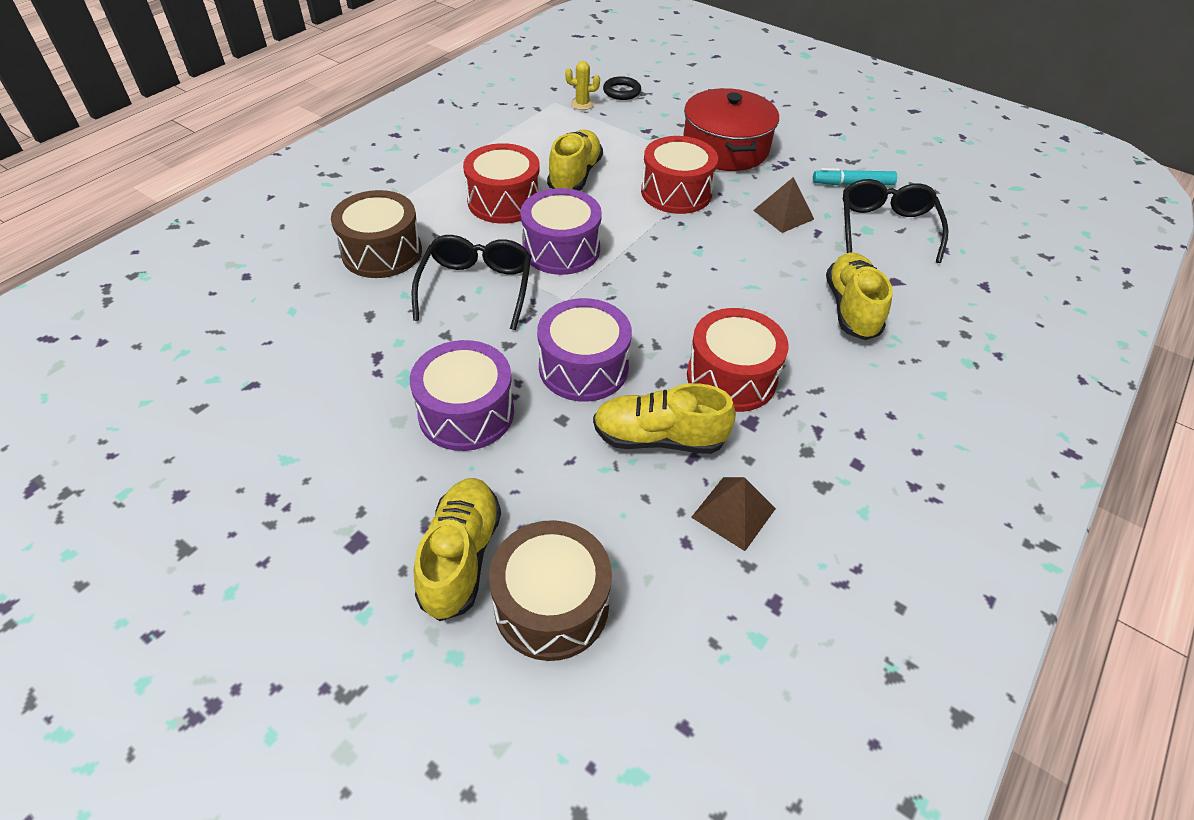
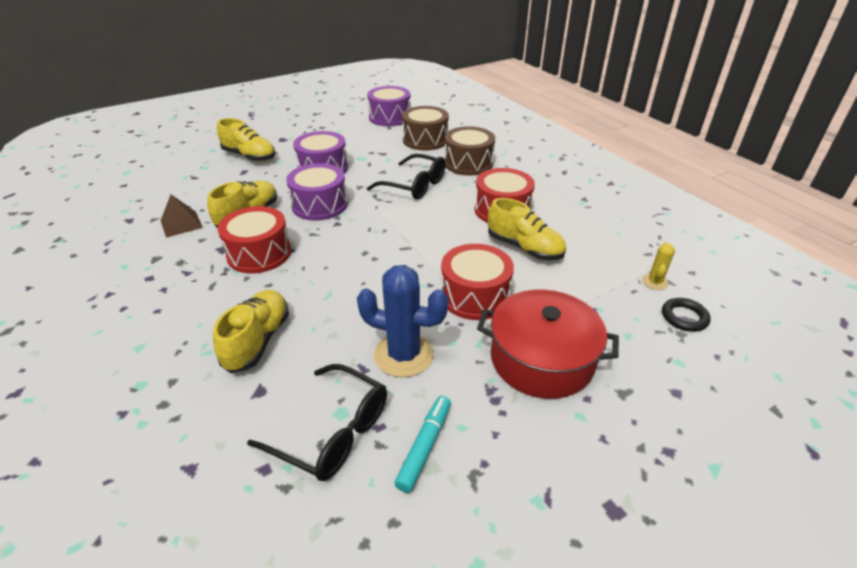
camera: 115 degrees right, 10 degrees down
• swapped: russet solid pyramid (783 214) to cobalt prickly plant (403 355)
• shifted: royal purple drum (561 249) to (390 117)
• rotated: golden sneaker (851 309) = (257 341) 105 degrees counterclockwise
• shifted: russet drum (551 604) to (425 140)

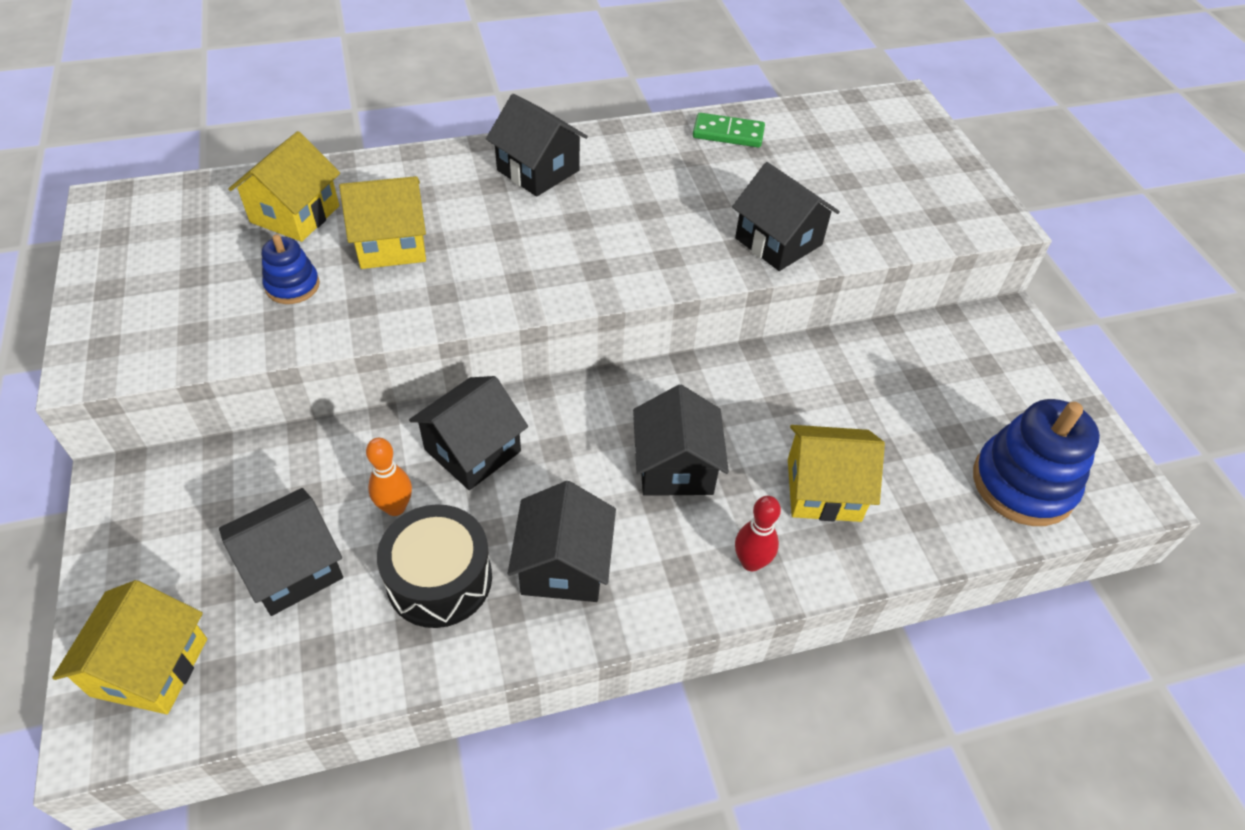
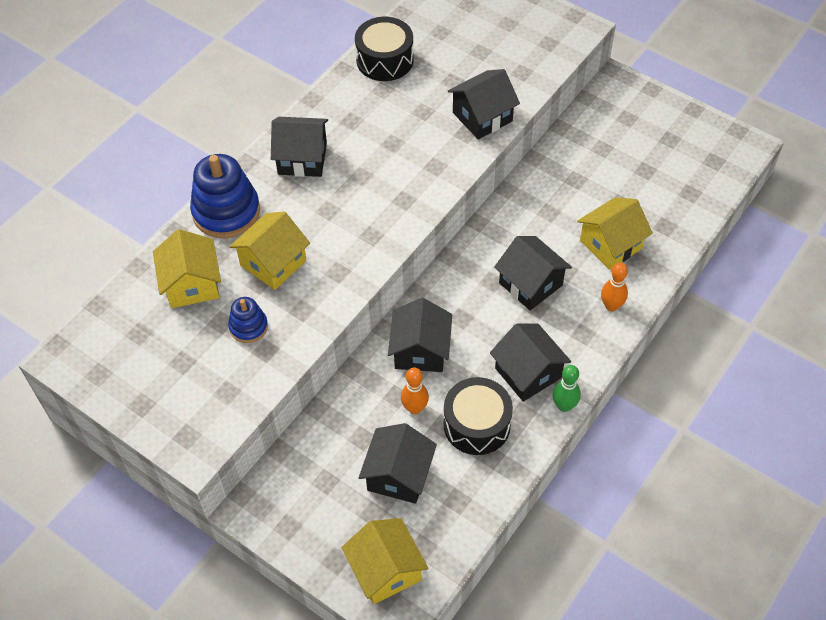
camera: 35 degrees left, 5 degrees up
• swapped: leaf-green domino piece (728 133) to black drum (385 60)
• rotated: black cottage (778 241) = (482 117) 45 degrees counterclockwise
• shifted: cobalt stacking toy (1023 484) to (226 212)
• repainted: scarlet bowling pin (751 562) to bright orange bowling pin (611 306)
• new: leaf-green bowling pin (564 405)

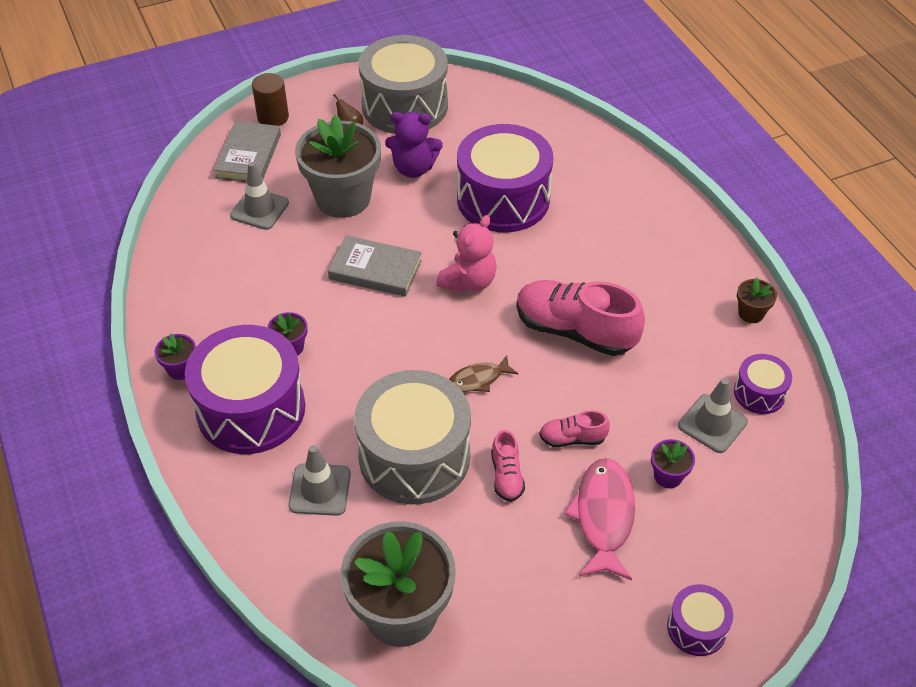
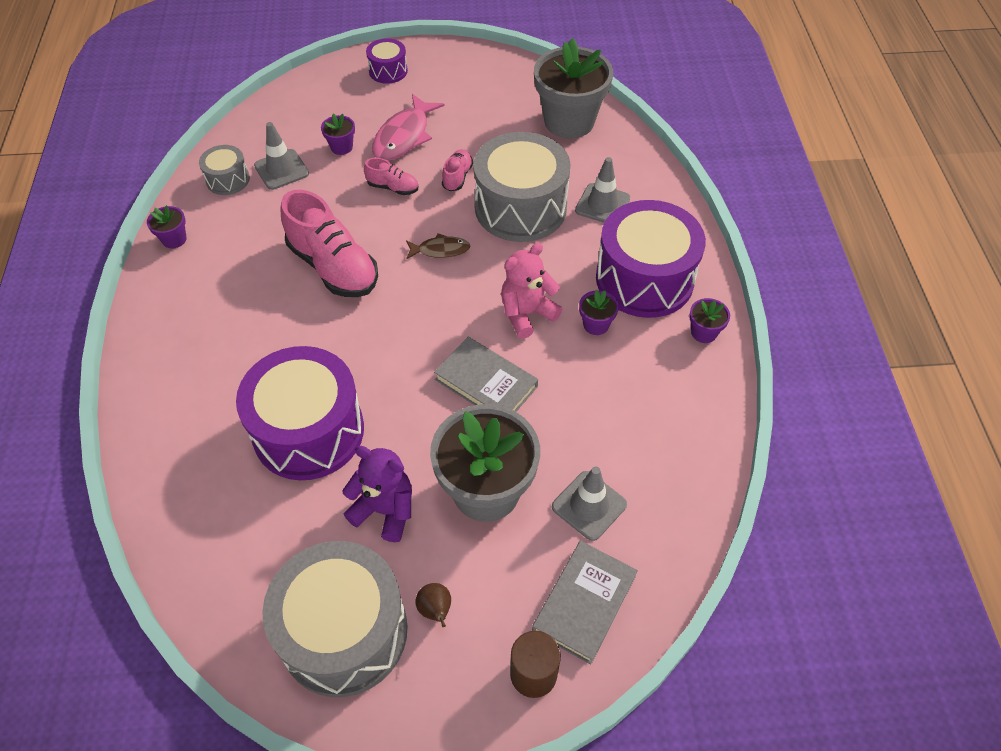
camera: 160 degrees left, 5 degrees up
• shifted: pink teddy (469 282) to (527 314)
• repainted: russet plant pot (751 313) to royal purple plant pot (174 239)
• repainted: royal purple drum (759 393) to grey drum (228 180)

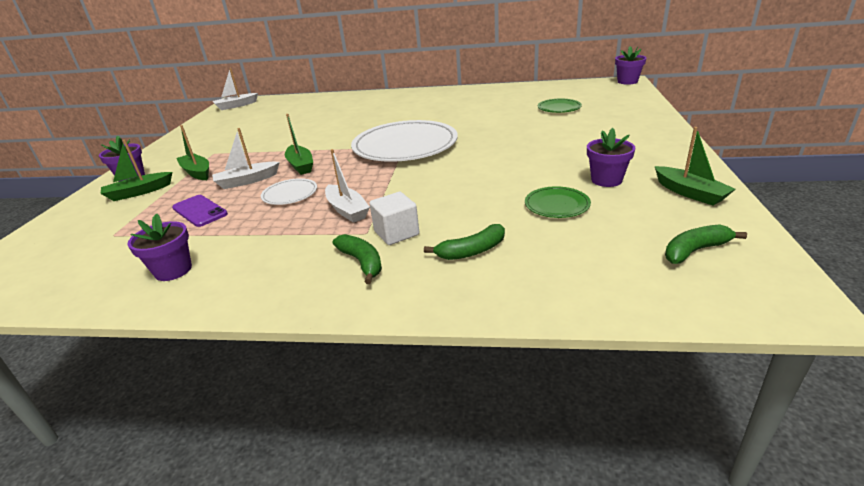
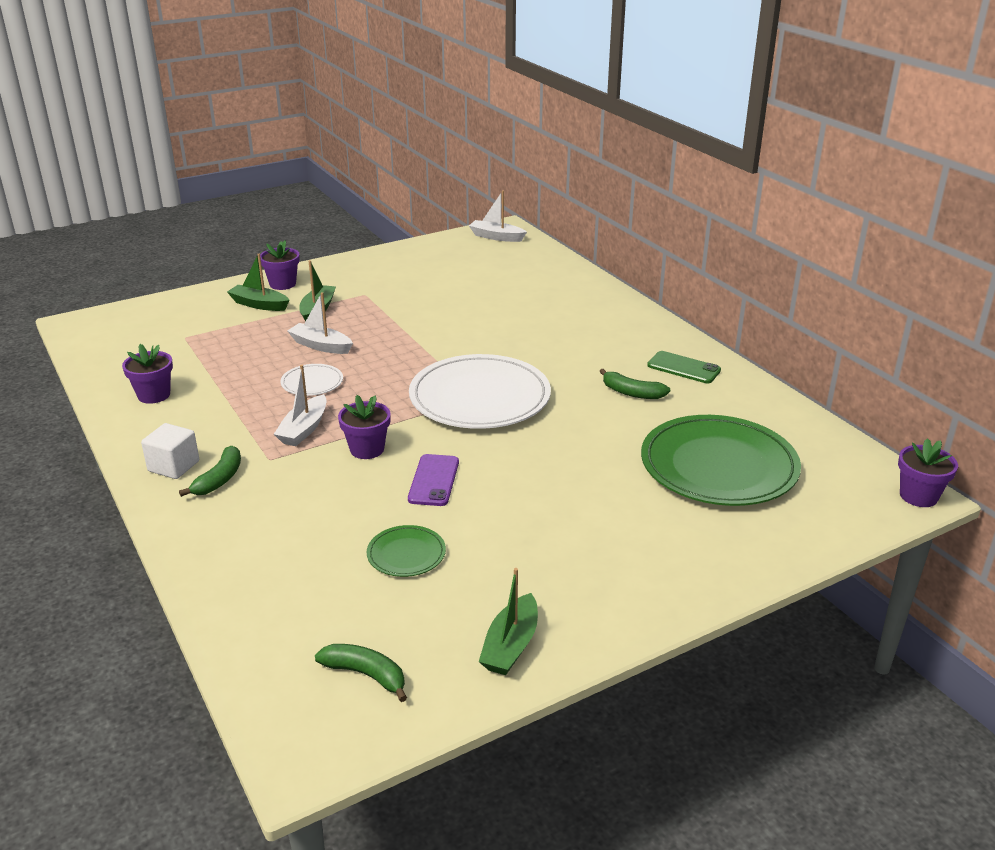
camera: 50 degrees right, 0 degrees up
• scaled: leaf-green plate (559 108) = (718 466) x2.23
• gone: leaf-green sailboat (301 165)
• shifted: royal purple plant pot (606 180) to (367 449)
• shifted: snow-white cube (396 233) to (174 466)
• shifted: royal purple mobile phone (199 211) to (433 480)
• shifted: leaf-green toy banana (472 251) to (632 393)
• new: leaf-green mobile phone (683 368)

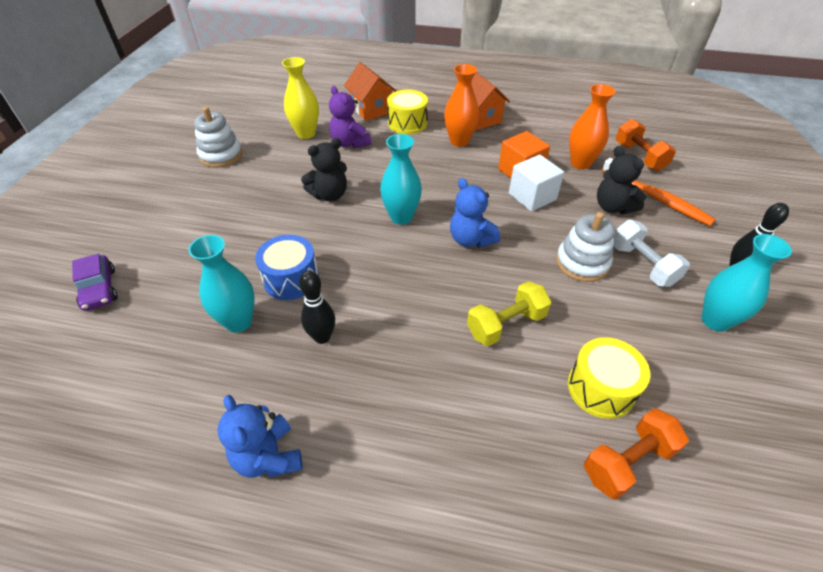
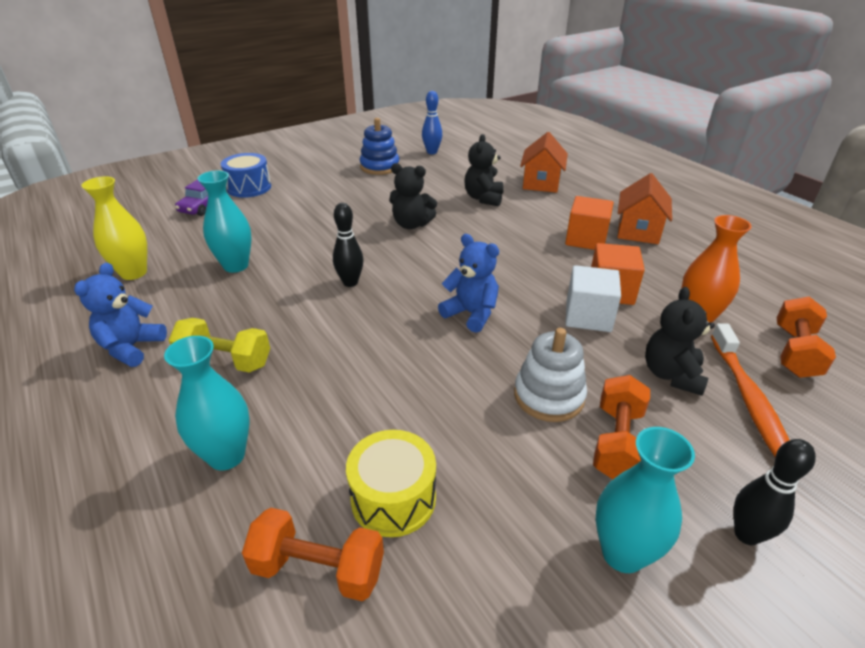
camera: 45 degrees right, 10 degrees down
• shifted: golden flower vase (306 133) to (133 273)
• swapped: bright orange flower vase (459 141) to bright orange cube (586 239)
• repainted: royal purple teddy (350 143) to black teddy (483 198)
• gone: golden drum (407 123)
• repainted: snow-white stacking toy (221 155) to cobalt stacking toy (380 167)
• shifted: turquoise flower vase (401 217) to (226 455)
• rotated: cobalt teddy (470 239) = (471 314) 120 degrees clockwise
• repainted: snow-white hand weight (642 265) to bright orange hand weight (617 442)
• shifted: cobalt drum (291 279) to (249 187)
• shifted: black bowling pin (322 337) to (350 282)
• shifted: golden hand weight (506 324) to (225 360)
• new: cobalt bowling pin (432 152)

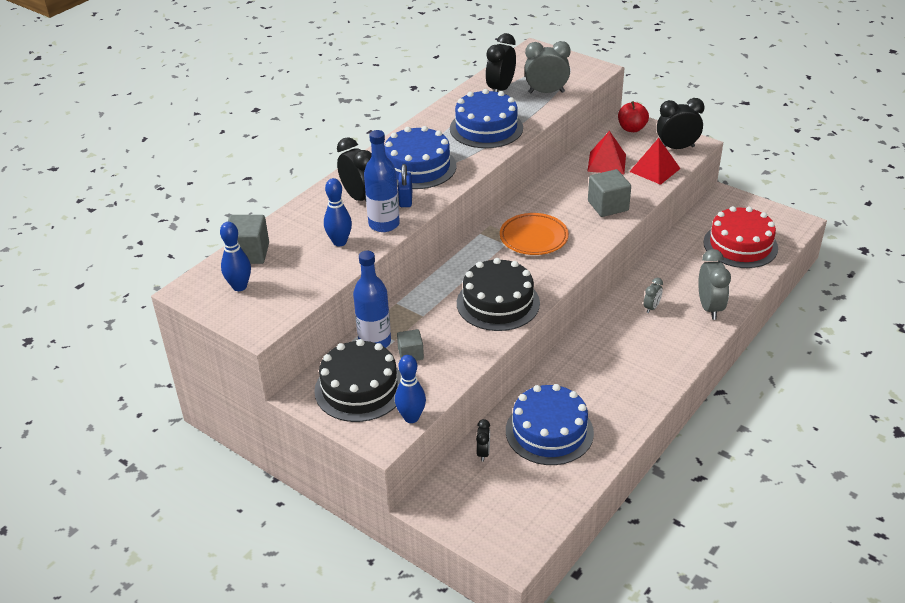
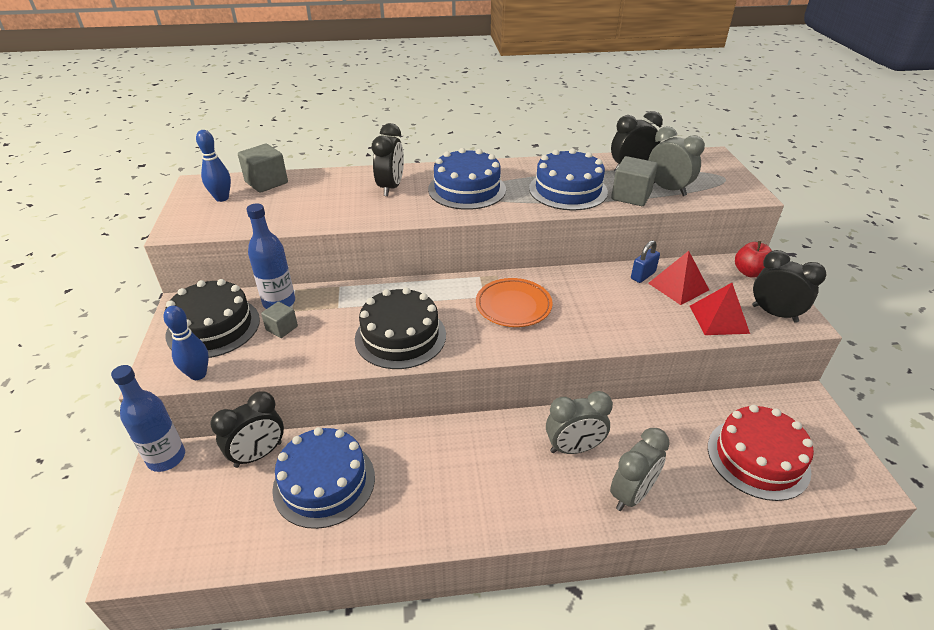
camera: 45 degrees right, 0 degrees up
• shifted: cobalt flask (384 224) to (166 458)
• shifted: cobalt padlock (406 199) to (643 275)
• shifted: grey cube (608 206) to (631 196)
• gone: cobalt bowling pin (339 242)
• scaled: grey bedside clock (651 307) = (573 448) x1.89
• scaled: black bedside clock (483 453) = (258 455) x1.89

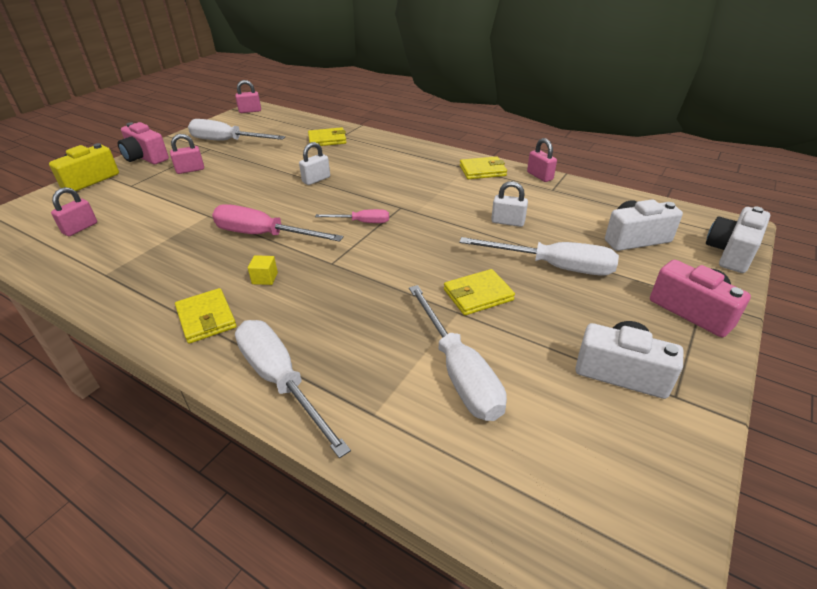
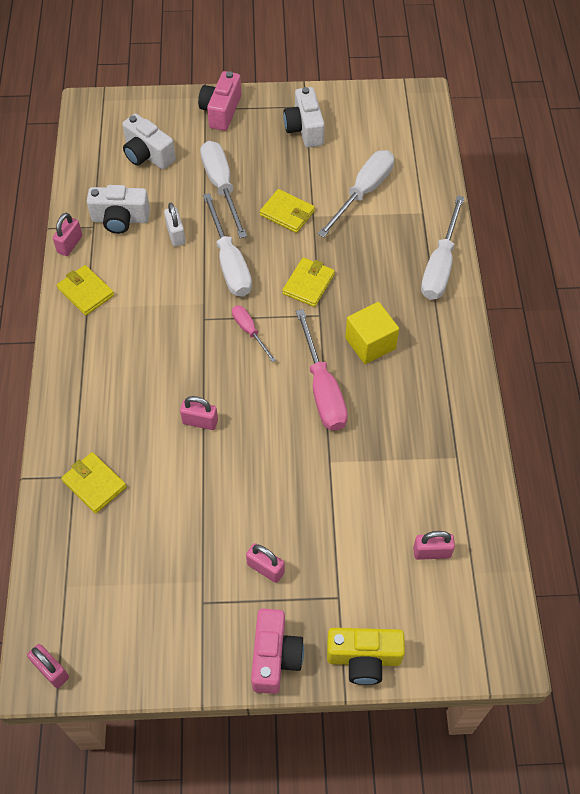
camera: 125 degrees left, 20 degrees up
• shifted: snow-white screwdriver (227 141) to (229 262)
• repainted: snow-white padlock (316 179) to pink padlock (200 421)
• shifted: snow-white compact camera (731 253) to (120 219)
• scaled: golden cube (265 278) = (370 343) x2.02
• shifted: golden wallet (206 318) to (308 284)

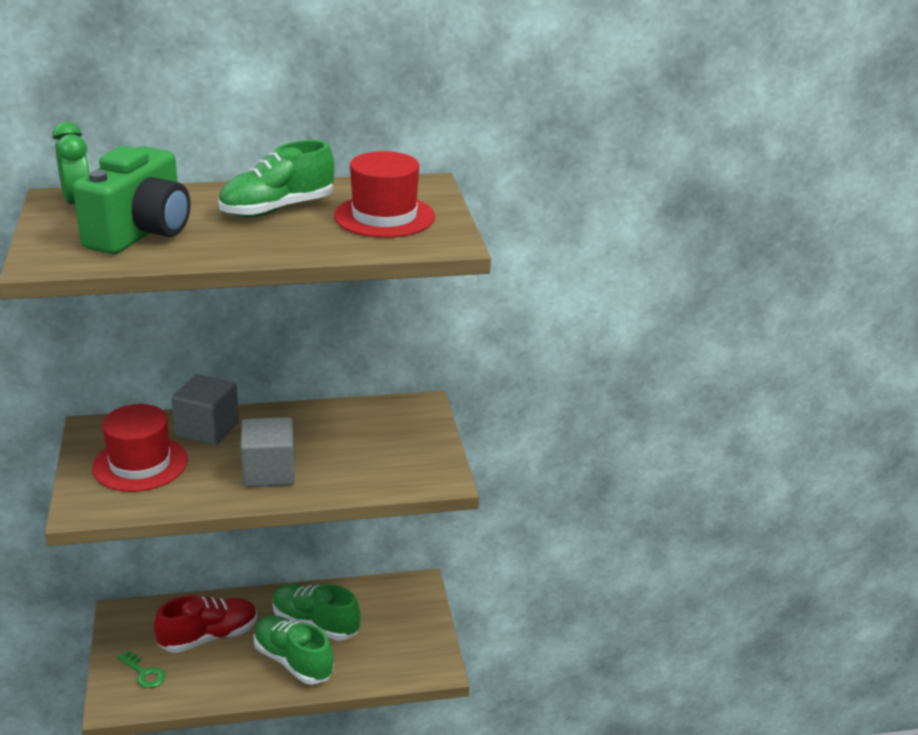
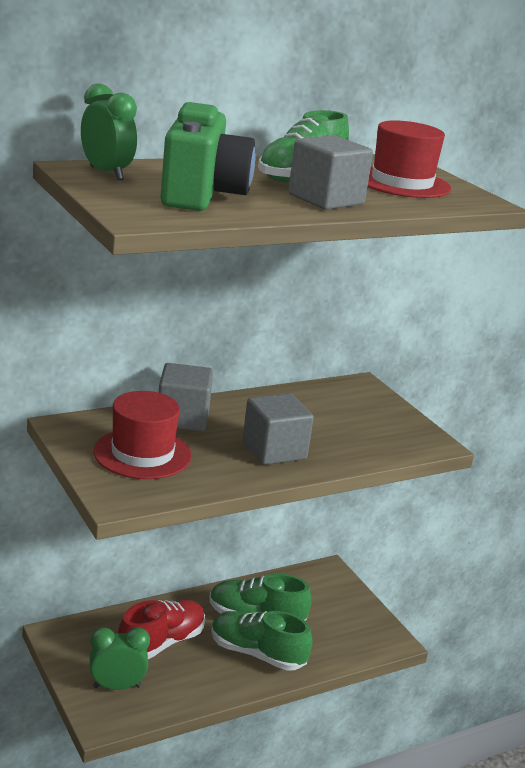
camera: 20 degrees left, 5 degrees down
• swapped: leaf-green key (144 673) to leaf-green bedside clock (117 686)
• new: grey cube (326 199)

